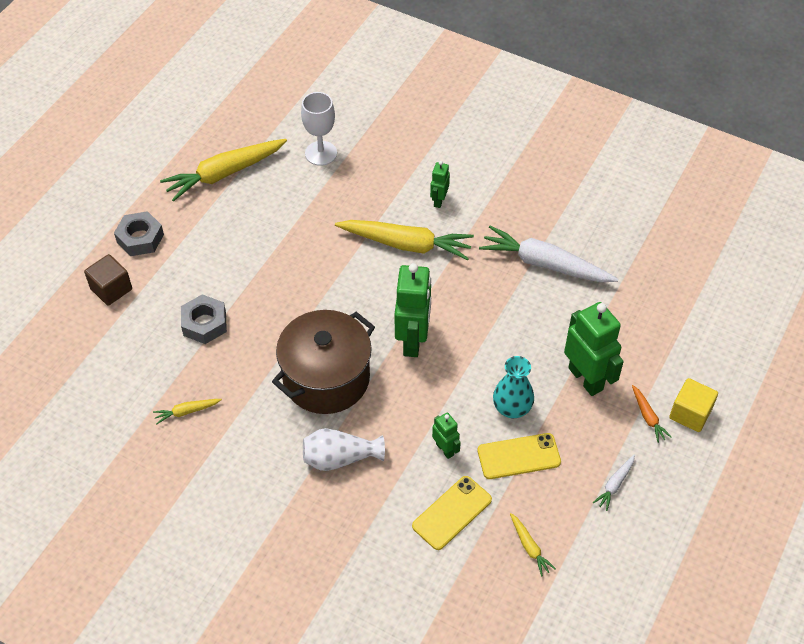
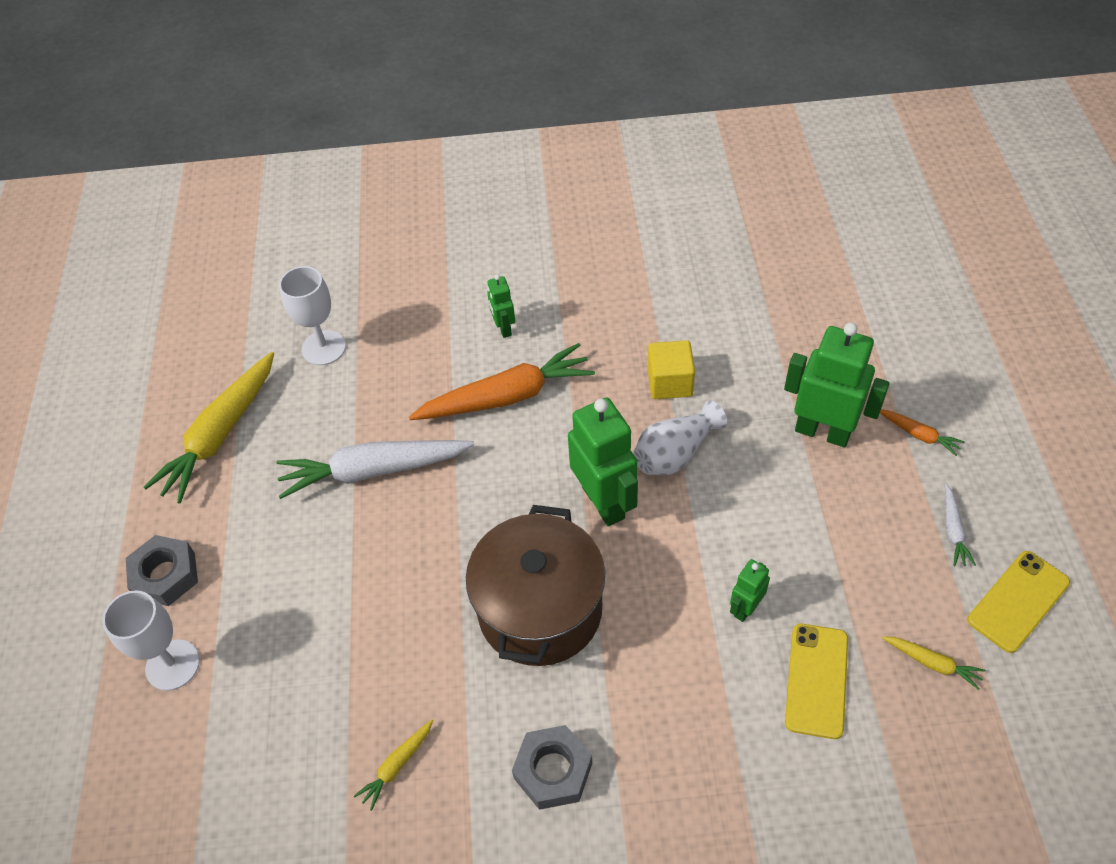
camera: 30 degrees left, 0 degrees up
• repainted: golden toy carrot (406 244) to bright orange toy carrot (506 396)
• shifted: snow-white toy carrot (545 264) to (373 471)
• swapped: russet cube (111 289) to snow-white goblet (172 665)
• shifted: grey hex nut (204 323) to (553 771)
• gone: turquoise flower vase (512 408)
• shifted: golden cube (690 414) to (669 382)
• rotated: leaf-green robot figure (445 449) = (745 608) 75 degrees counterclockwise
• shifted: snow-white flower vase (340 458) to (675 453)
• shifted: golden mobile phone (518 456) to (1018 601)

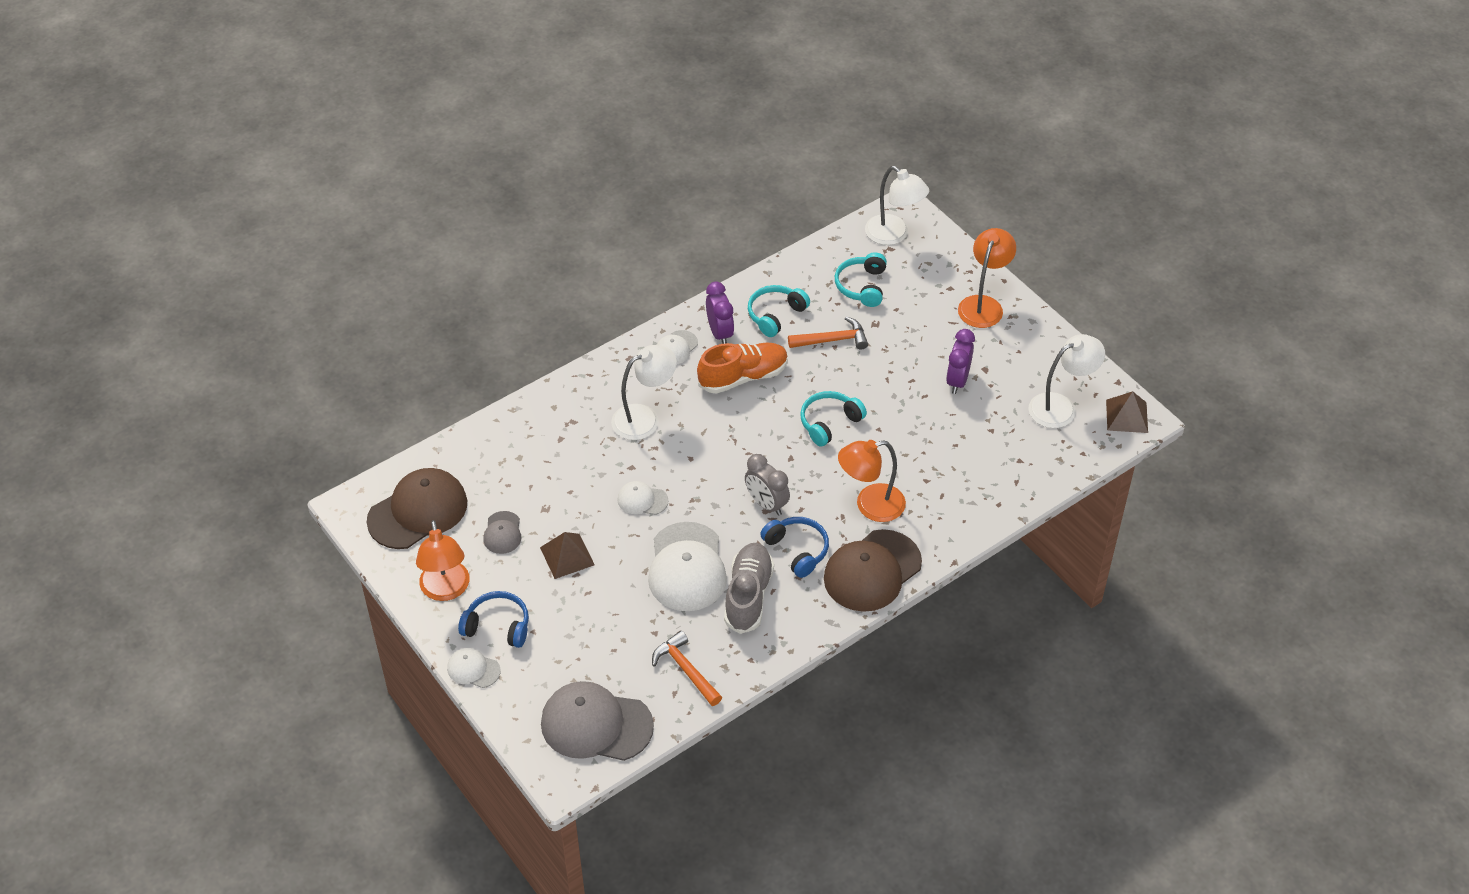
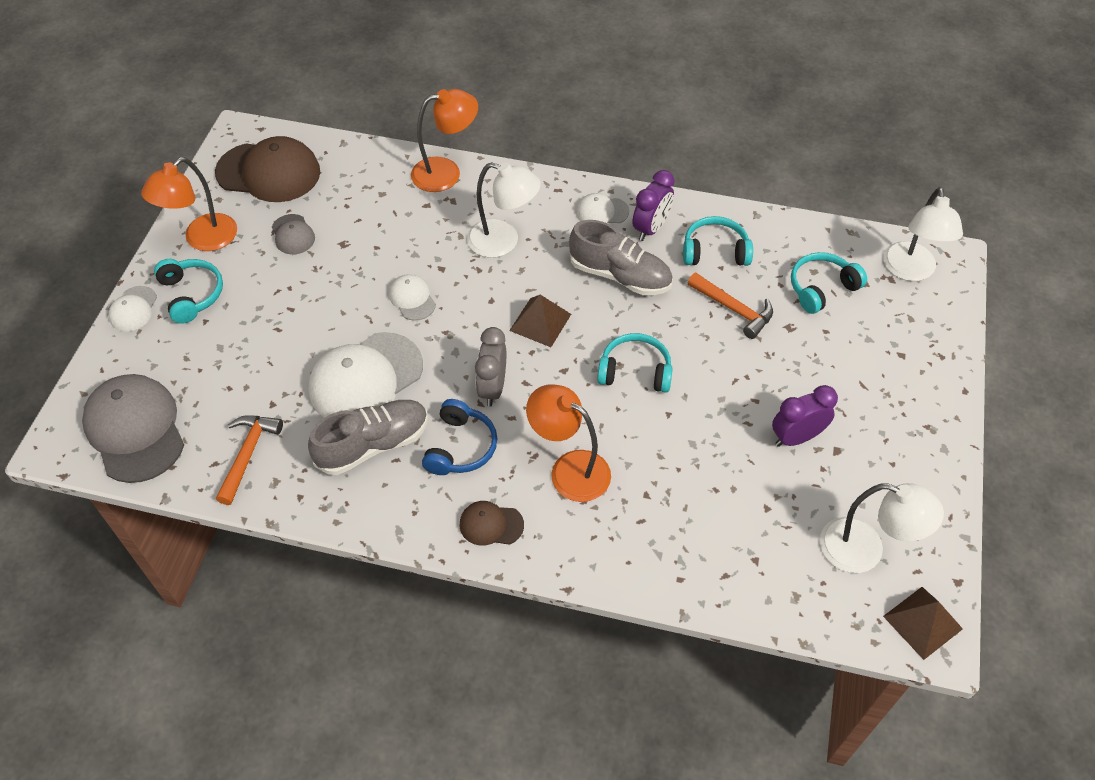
camera: 50 degrees right, 5 degrees up
• shifted: bright orange reading lamp (983 305) to (446 172)
• repainted: bright orange sneaker (743 377) to grey sneaker (620 276)
• rotated: grey baseball cap (502 533) = (293 234) 75 degrees counterclockwise
• scaled: russet baseball cap (872 571) = (491 524) x0.49
• shifted: russet solid pyramid (567 556) to (540 322)
• repainted: cobalt headset (497 626) to turquoise headset (192 295)
• rotated: snow-white baseball cap (473 669) = (133 309) 150 degrees counterclockwise

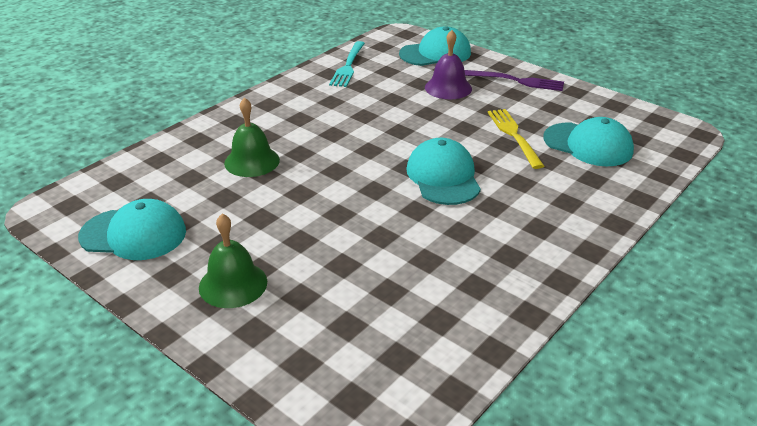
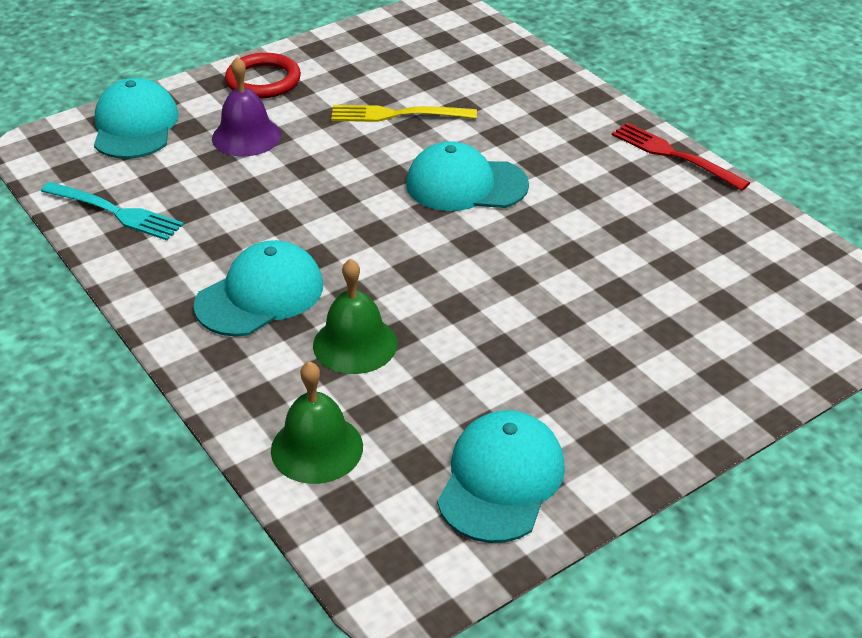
camera: 75 degrees left, 5 degrees up
• swapped: royal purple dinner fork (517 81) to scarlet torus (263 80)
• shifted: turquoise baseball cap (588 145) to (260 295)
• shifted: leaf-green hand bell (233 284) to (317 448)
• new: scarlet dinner fork (674 155)

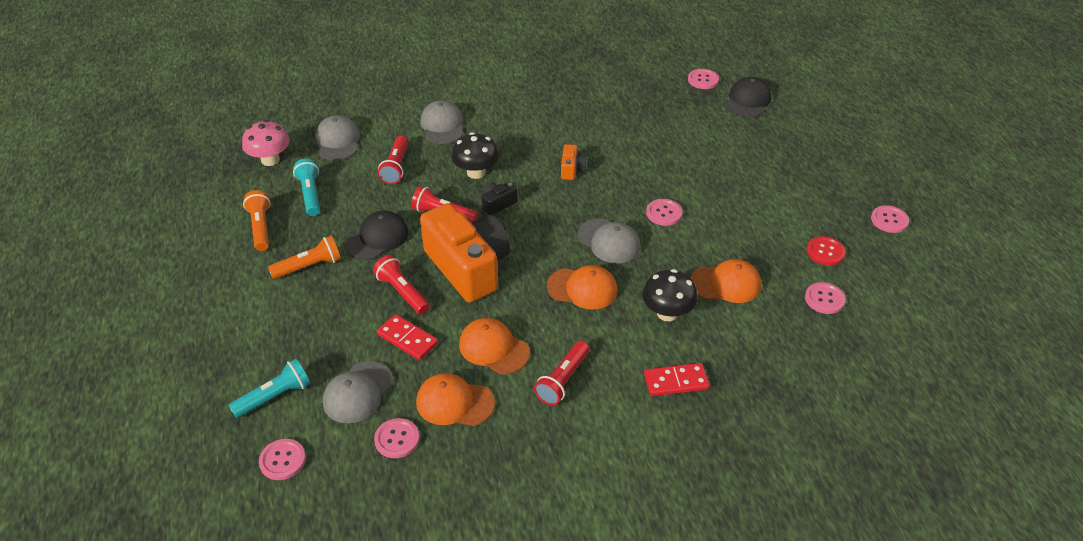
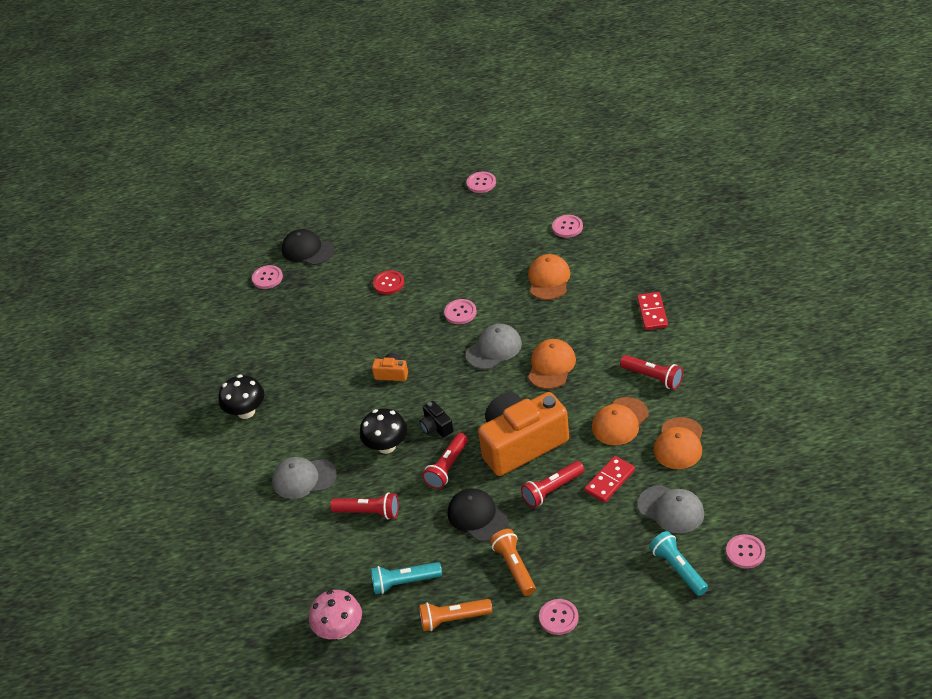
camera: 80 degrees left, 0 degrees up
• gone: grey baseball cap (338 141)
• shifted: scarlet shirt button (825 252) to (388 283)
• shifted: black fungus (667 313) to (246 412)
• shifted: pink shirt button (397 439) to (558 618)

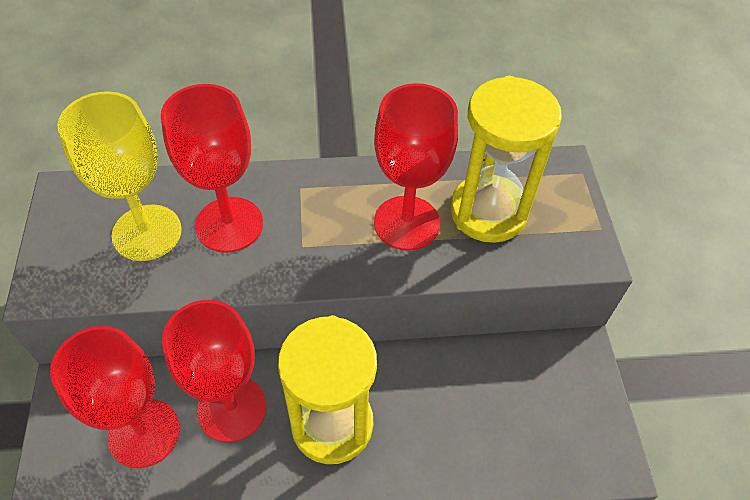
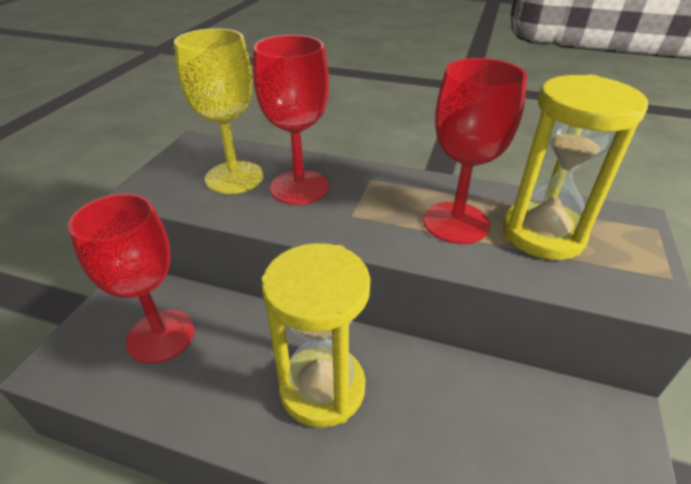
camera: 25 degrees right, 15 degrees down
• gone: scarlet goblet (232 408)

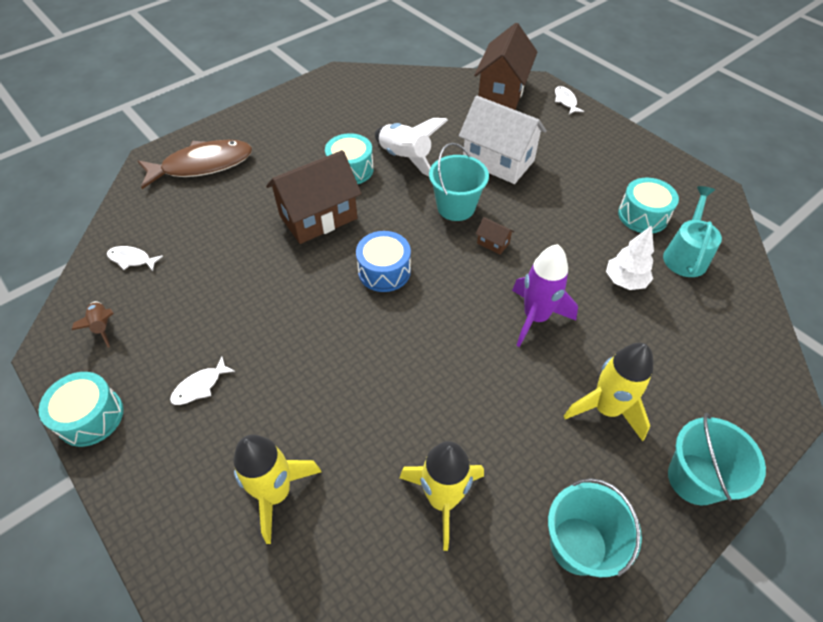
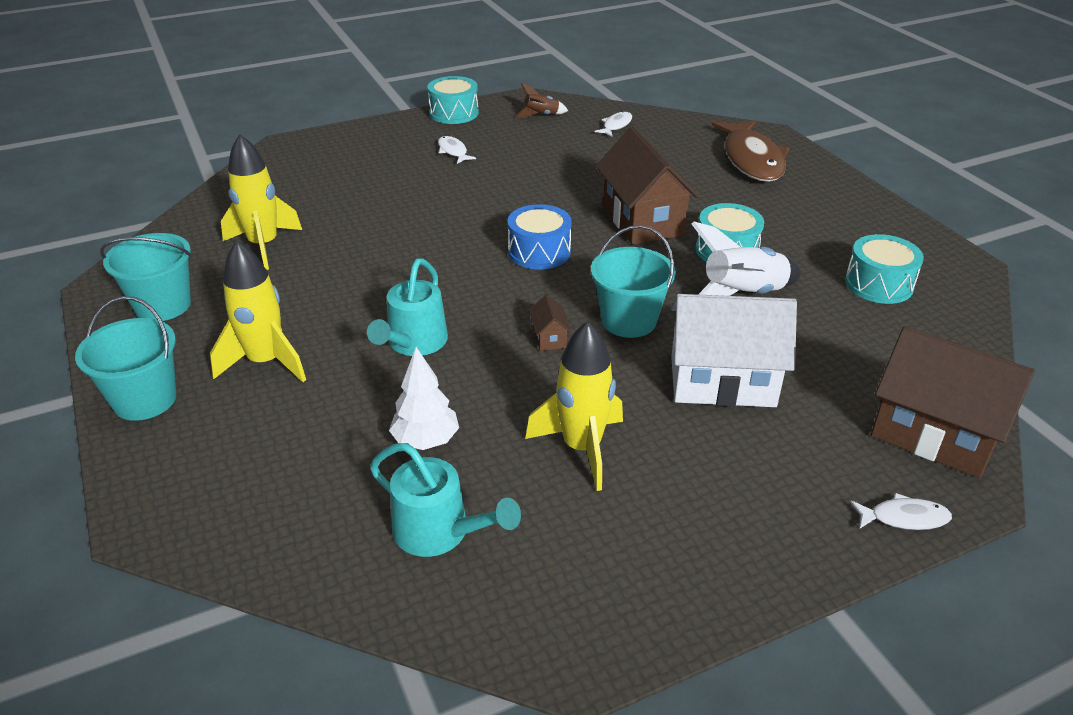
camera: 105 degrees right, 15 degrees down
• rotated: snow-white cottage (498 161) = (722 381) 45 degrees clockwise
• shifted: turquoise drum (643 215) to (878 284)
• rotated: russet cottage (493 243) = (549 338) 60 degrees counterclockwise
• swapped: royal purple rocket (535 317) to turquoise watering pot (414 343)
• shifted: golden rocket (276 493) to (581 448)

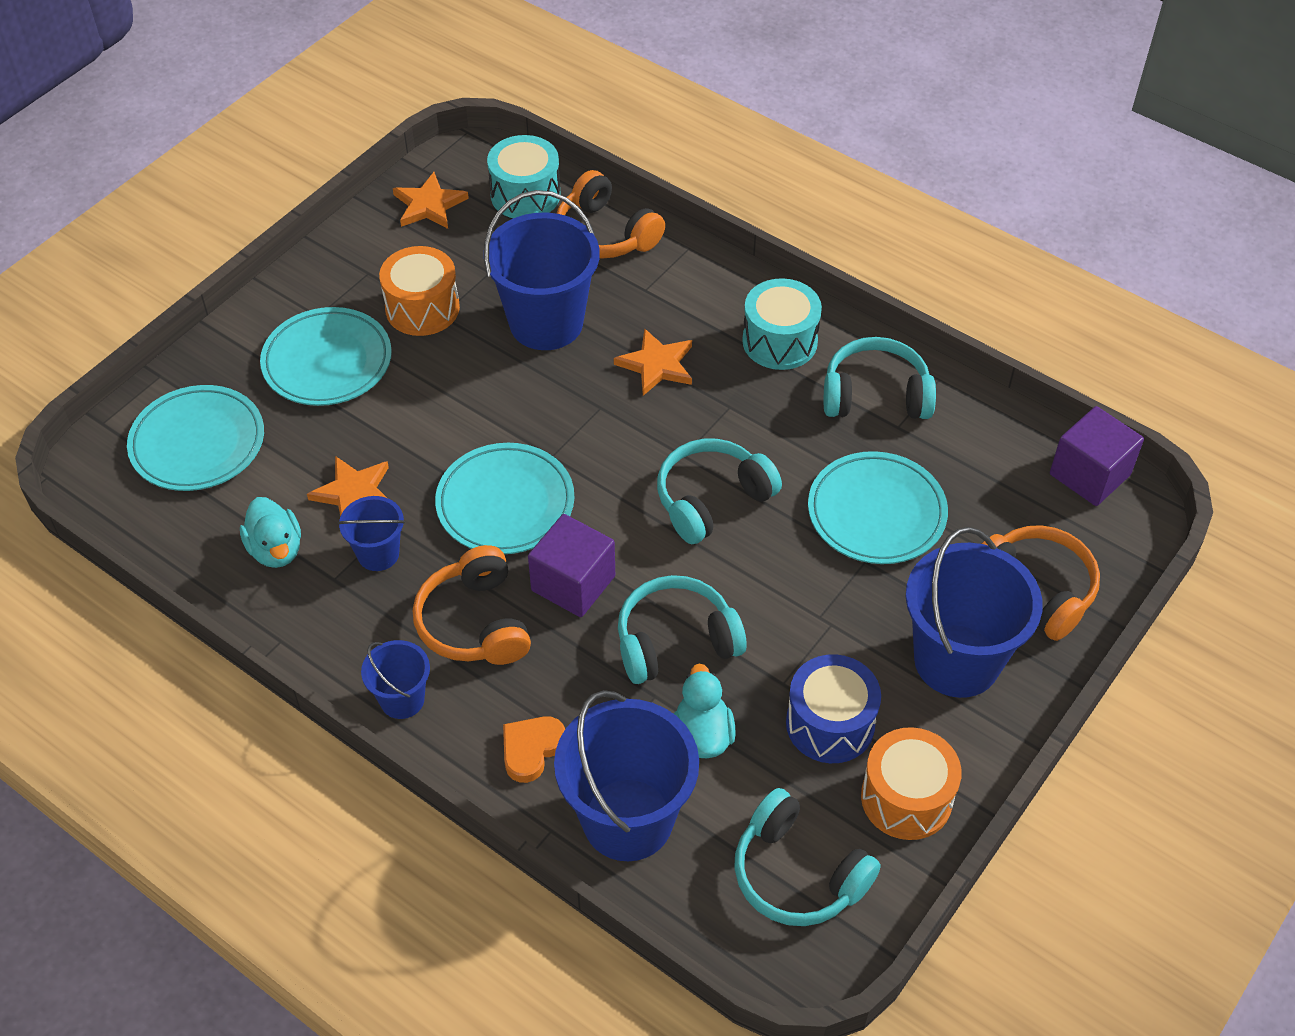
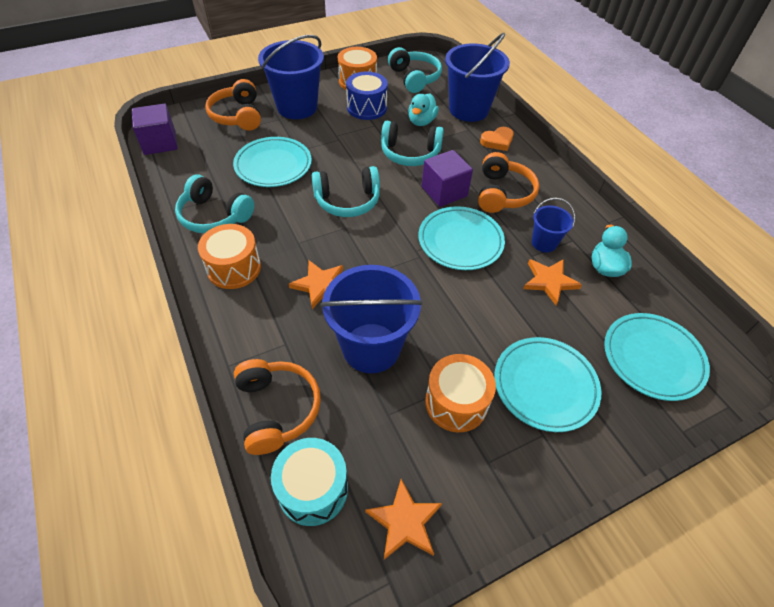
camera: 155 degrees left, 0 degrees up
• repainted: turquoise drum (779 341) to bright orange drum (234 268)
• gone: cobalt sand bucket (402 699)

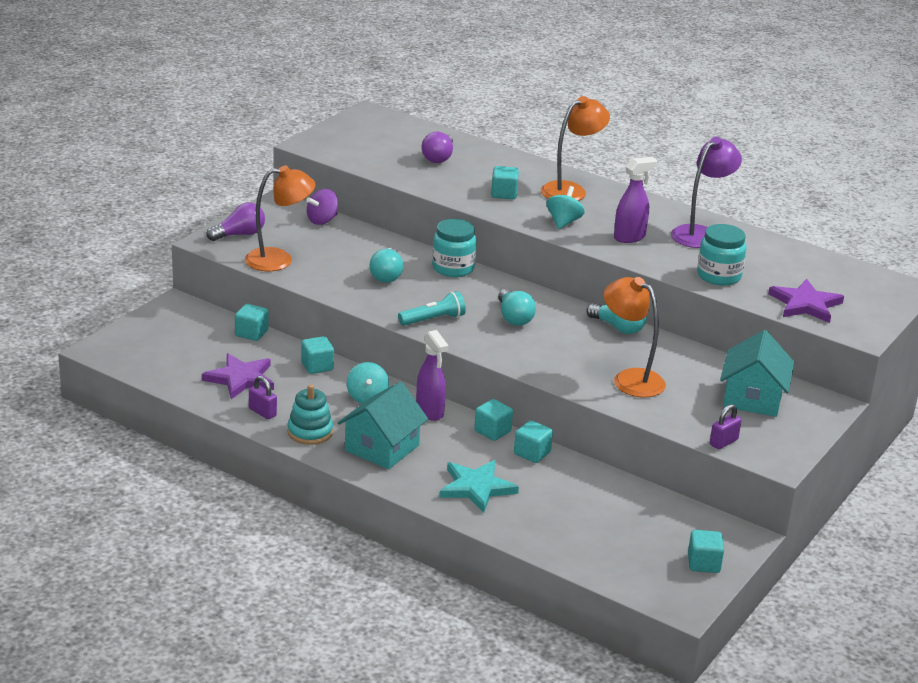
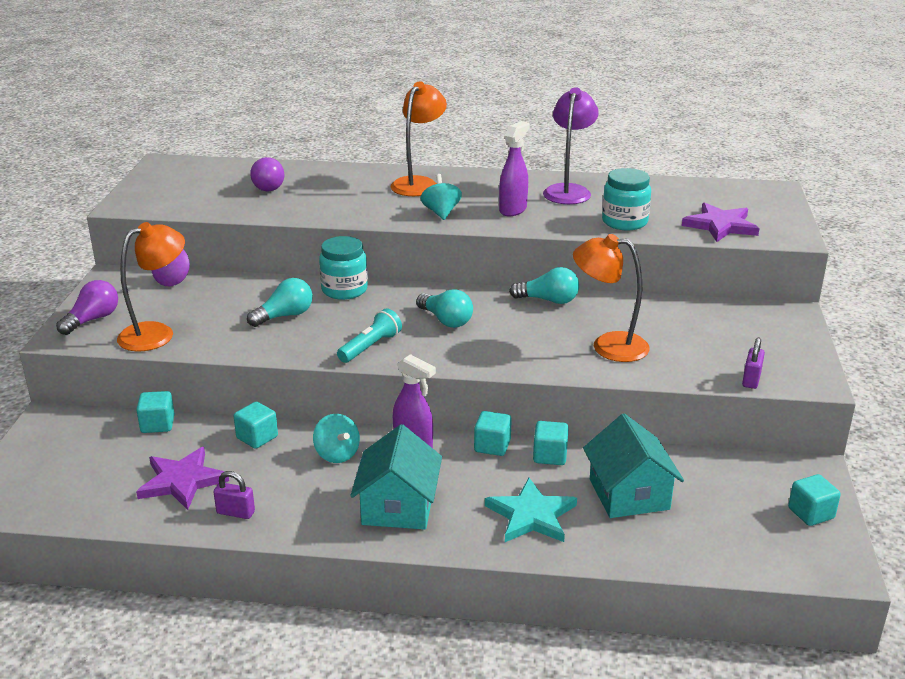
camera: 25 degrees left, 0 degrees up
• gone: turquoise cube (504 194)
• rotated: turquoise bulb (387 275) = (284 316) 105 degrees counterclockwise
• shifted: turquoise cottage (753 398) to (629 494)
• gone: turquoise stacking toy (310 432)

